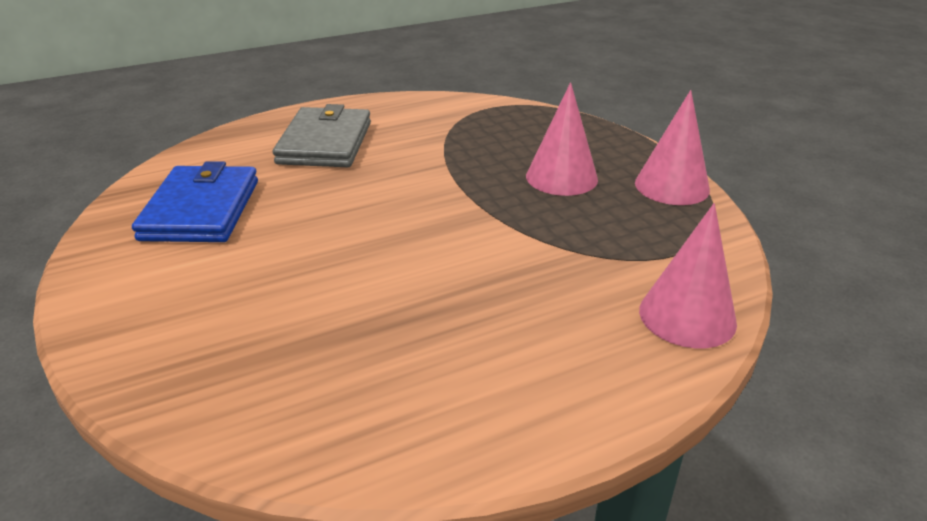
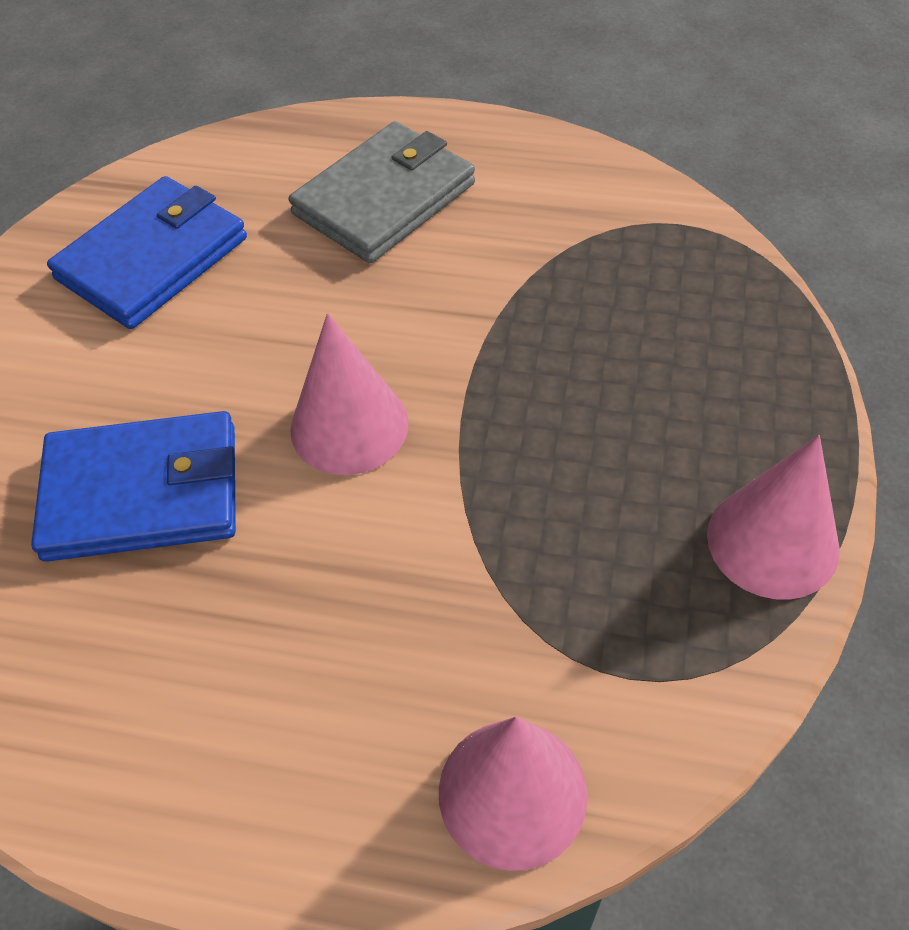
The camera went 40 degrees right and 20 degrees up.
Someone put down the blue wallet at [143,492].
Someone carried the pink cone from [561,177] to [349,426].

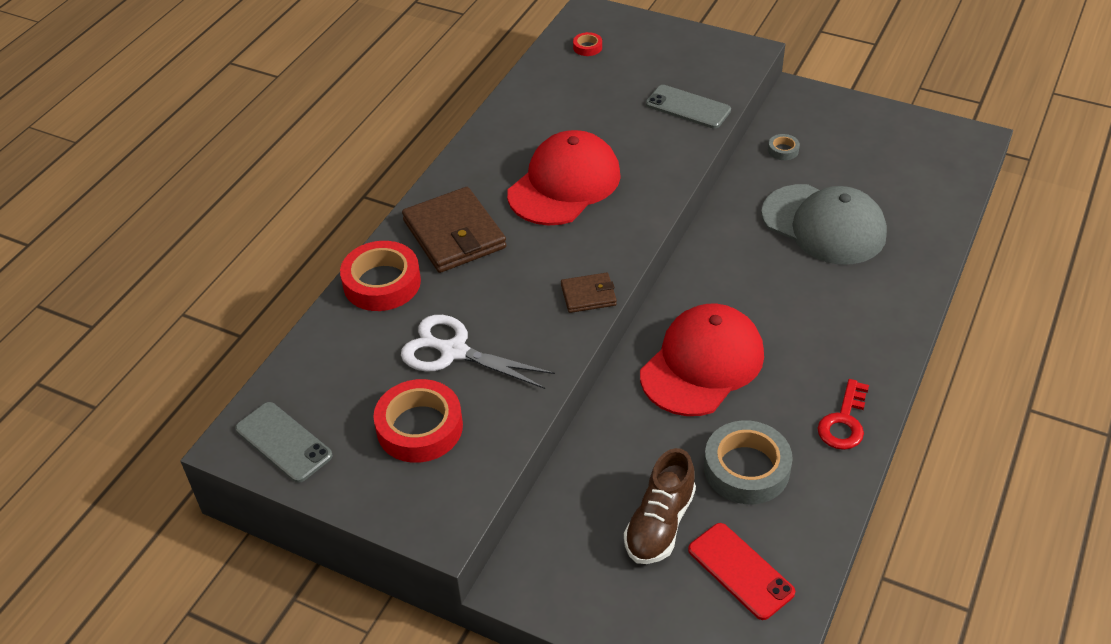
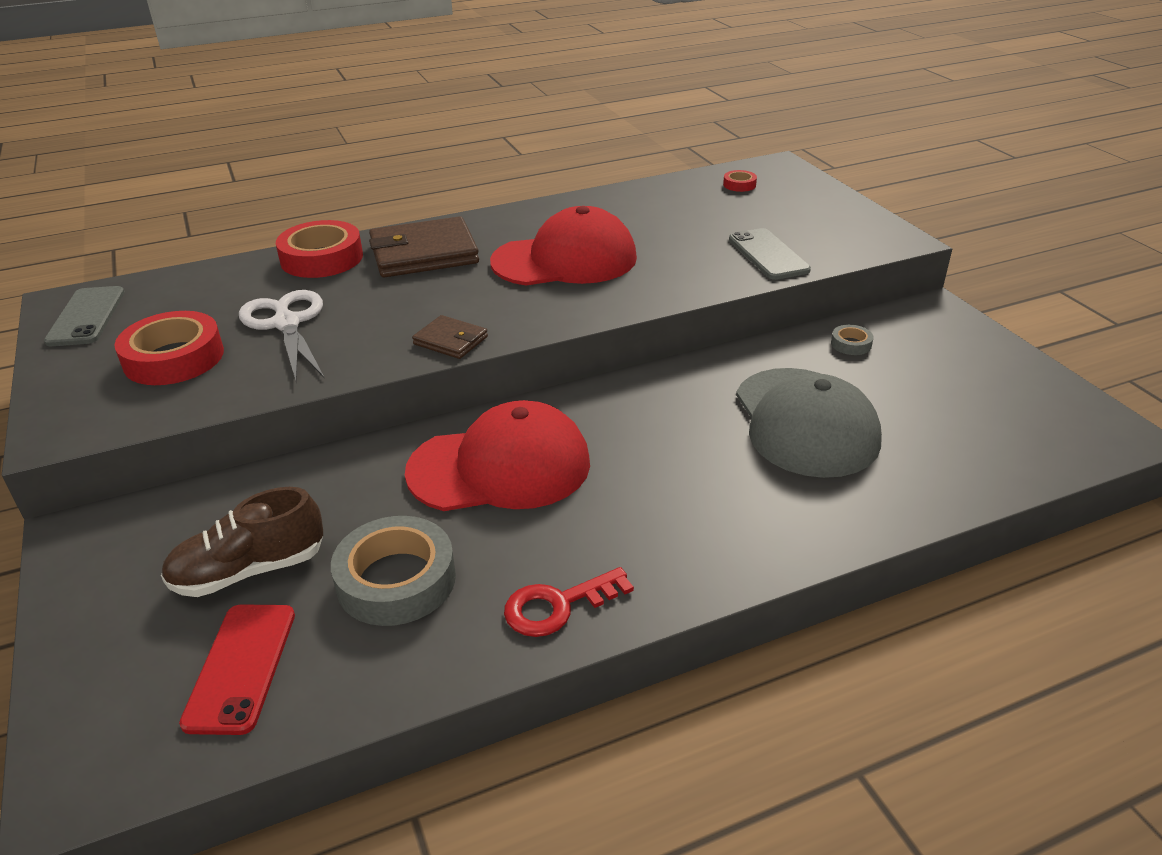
The camera went 40 degrees right and 10 degrees down.
Someone rotated the brown wallet at [454,234] by 60 degrees clockwise.

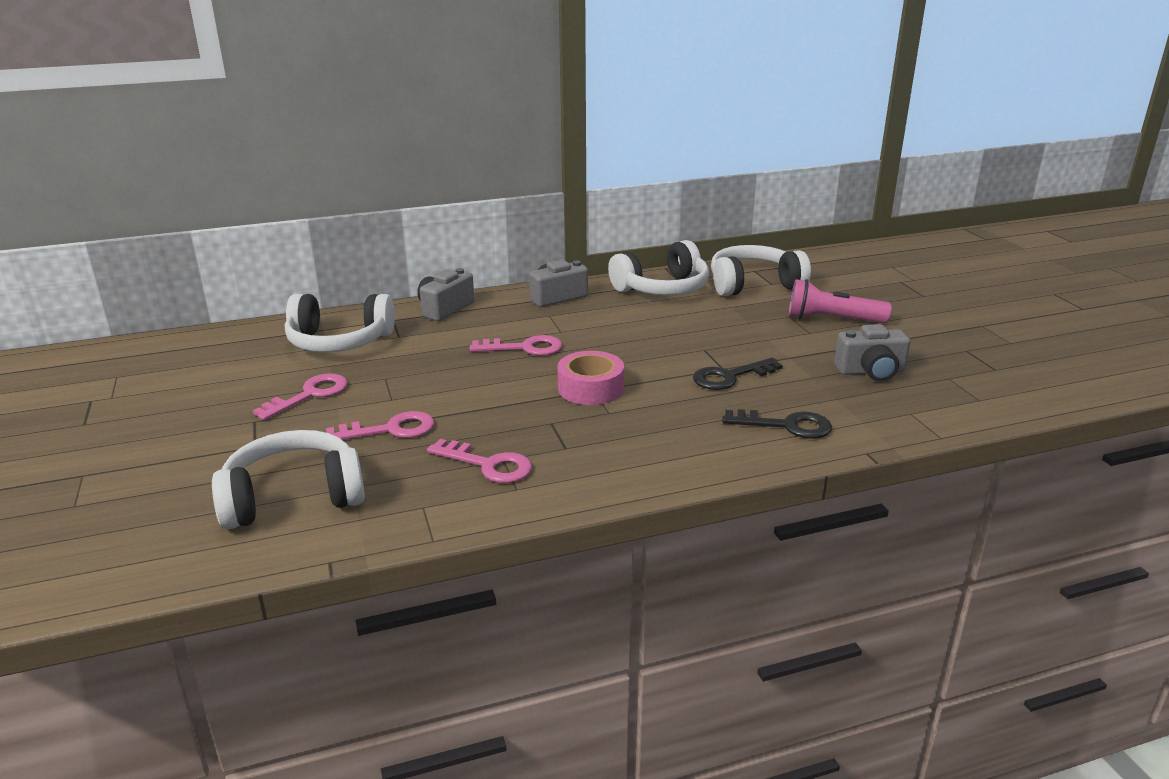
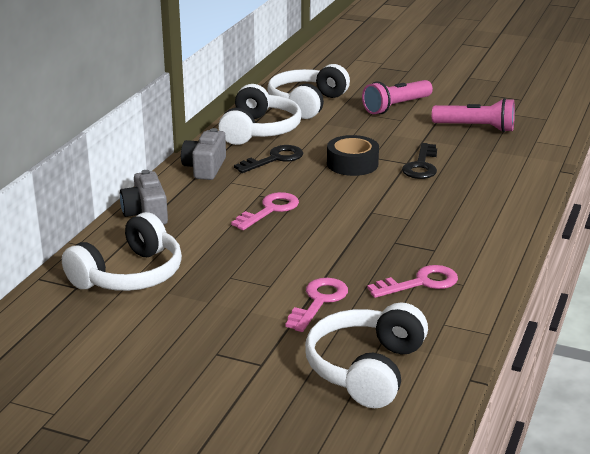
The camera went 50 degrees left and 0 degrees up.
Someone carried the black key from [786,426] to [275,159].
Someone put down the black tape at [352,164].
Someone swapped the grey camera at [871,371] for the pink flashlight at [476,128].
Someone took away the pink key at [310,395].
Someone took away the pink tape at [590,388].

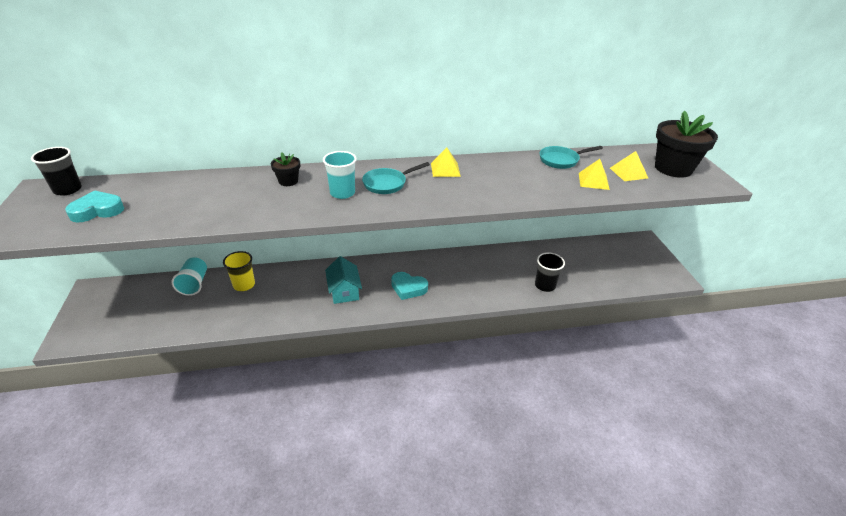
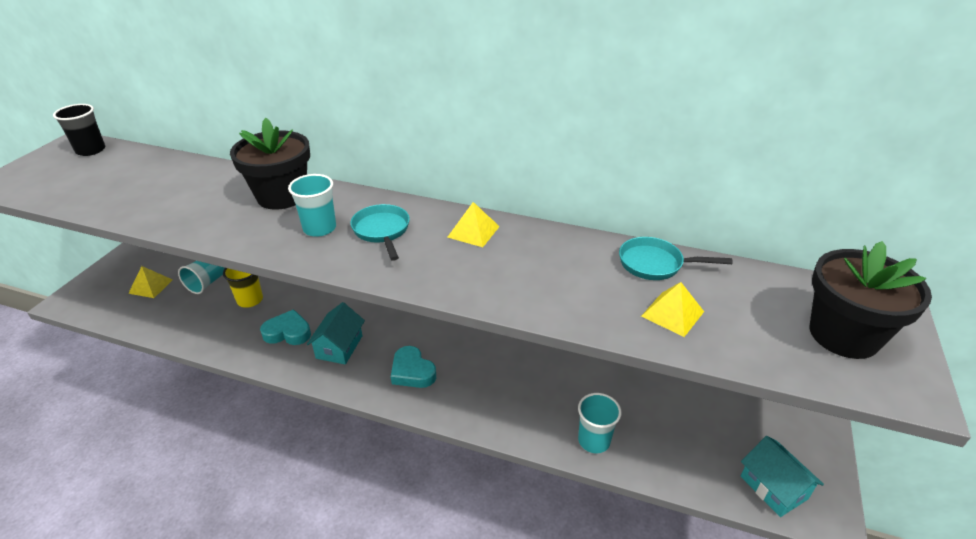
The camera went 30 degrees right and 0 degrees up.
Someone carried the yellow pyramid from [628,173] to [150,286].
Someone scaled the black flower pot at [288,181] by 2.05.
Someone carried the turquoise heart from [97,210] to [288,332].
Someone rotated the turquoise pan at [387,184] by 75 degrees clockwise.
Someone repainted the black cup at [545,285], which became the turquoise cup at [594,440].
Someone put down the turquoise house at [773,487].

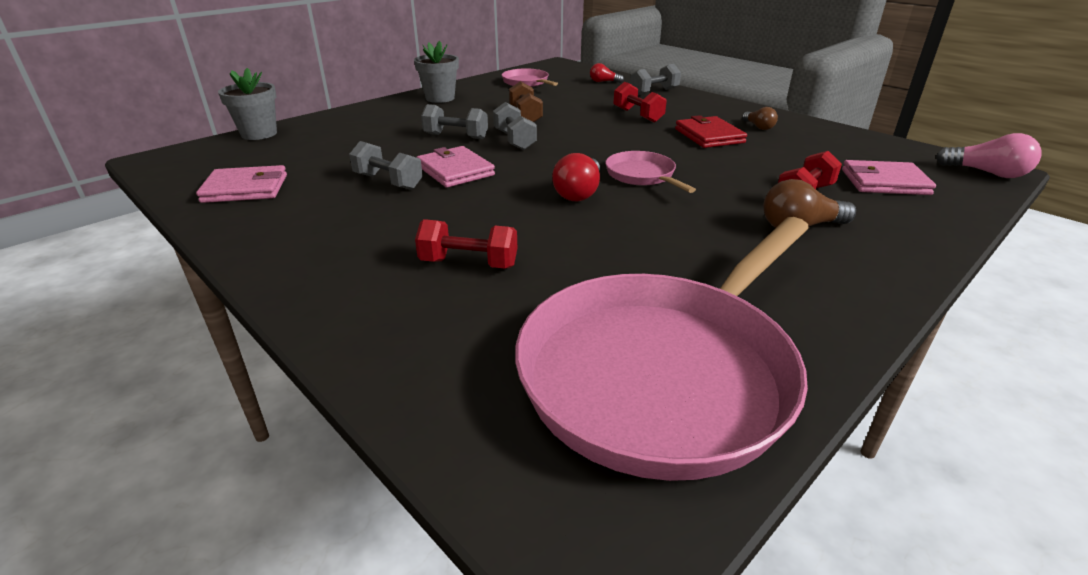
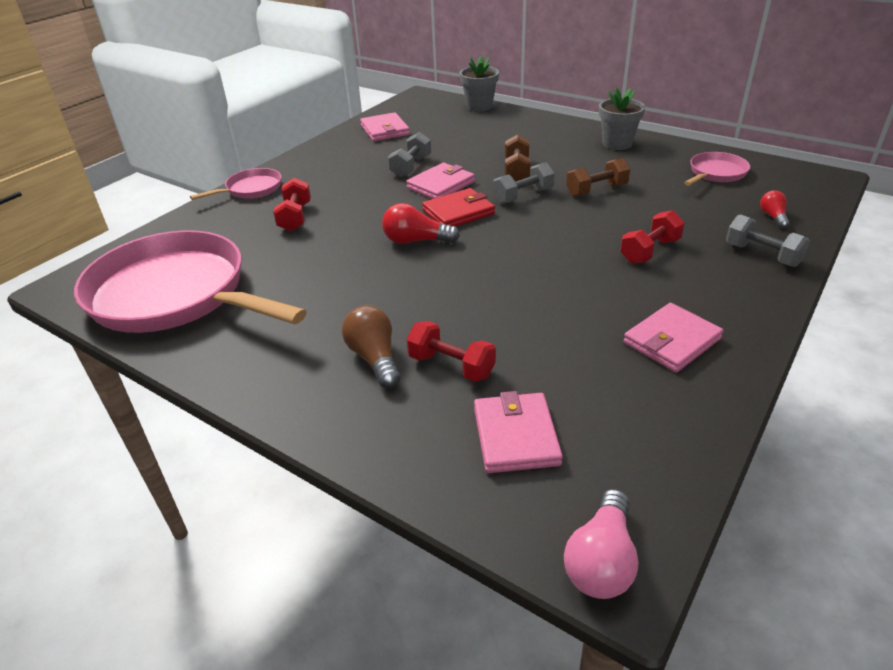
The camera went 80 degrees right and 5 degrees up.
Someone carried the pink pan from [642,176] to [251,189].
Someone carried the red wallet from [709,136] to [458,212].
Someone repainted the grey dumbbell at [456,136], which became the brown dumbbell at [516,171].
Someone swapped the brown light bulb at [758,127] for the pink wallet at [672,341].

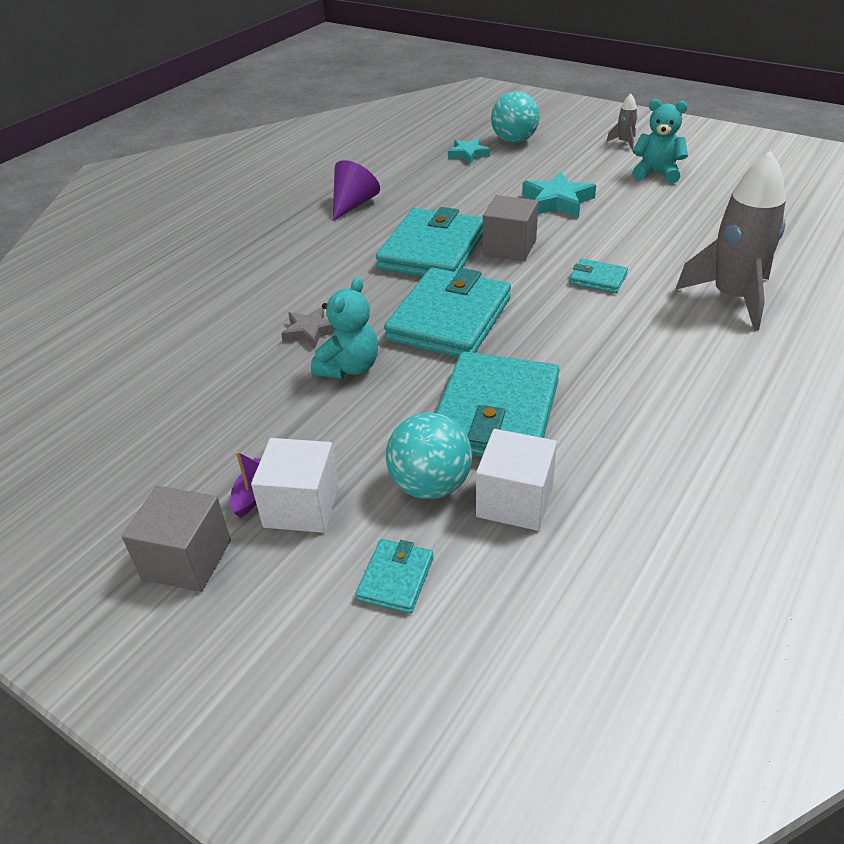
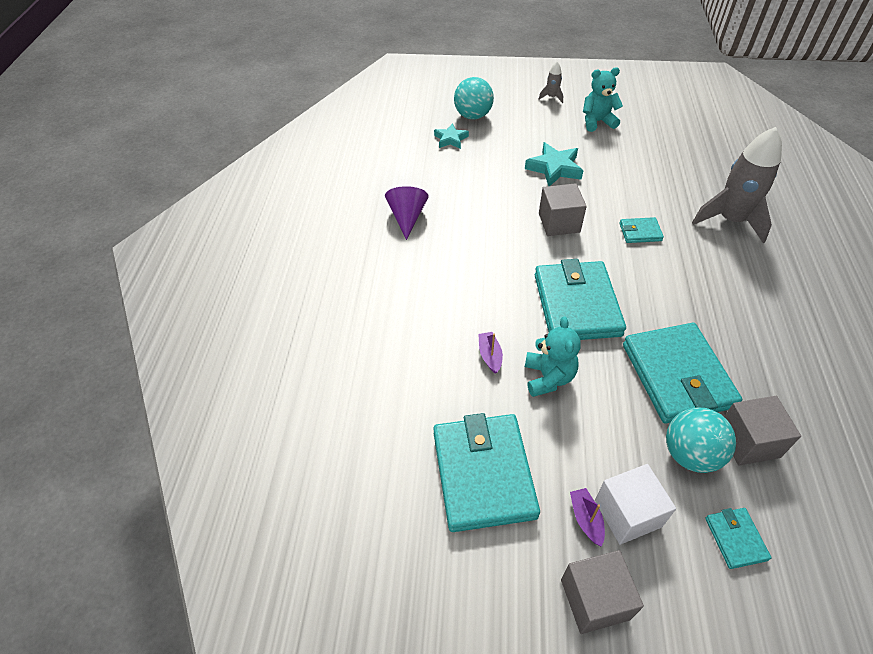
The camera went 30 degrees left and 10 degrees up.
Someone carried the turquoise wallet from [432,250] to [483,474].
Someone swapped the grey star at [310,331] for the purple boat at [490,355].
Someone repainted the white cube at [514,501], which became the grey cube at [748,441].

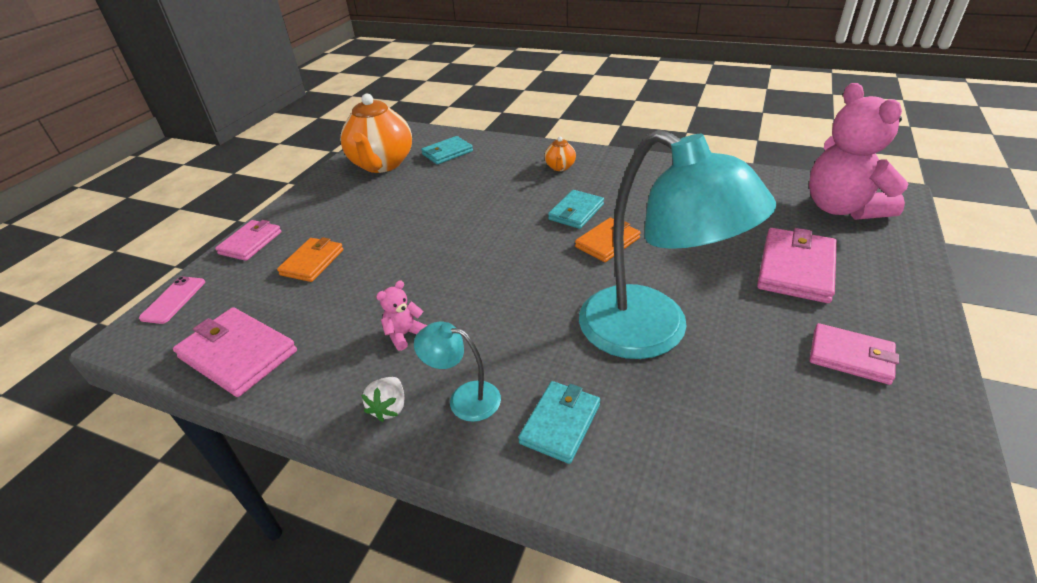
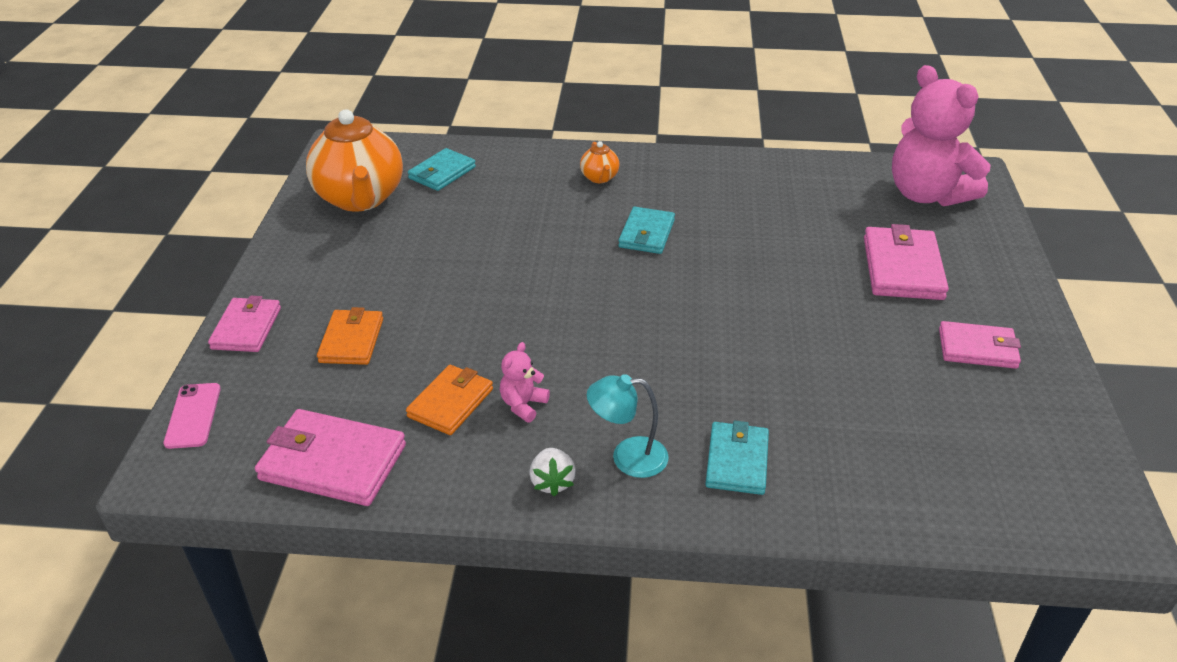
The camera went 20 degrees left and 0 degrees up.
Someone carried the orange wallet from [607,242] to [451,403].
Someone took away the turquoise lamp at [652,333].

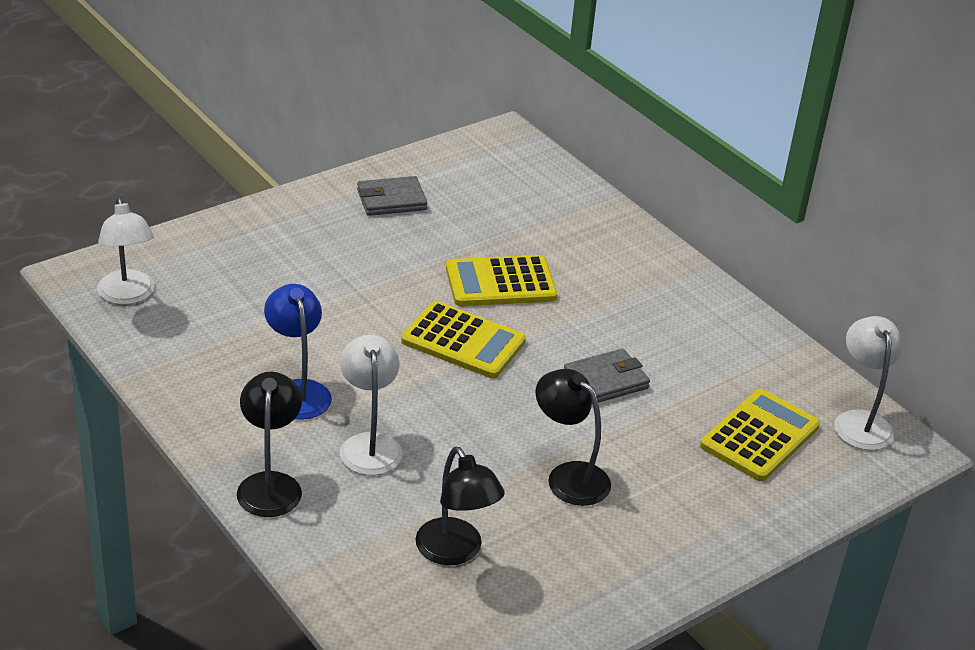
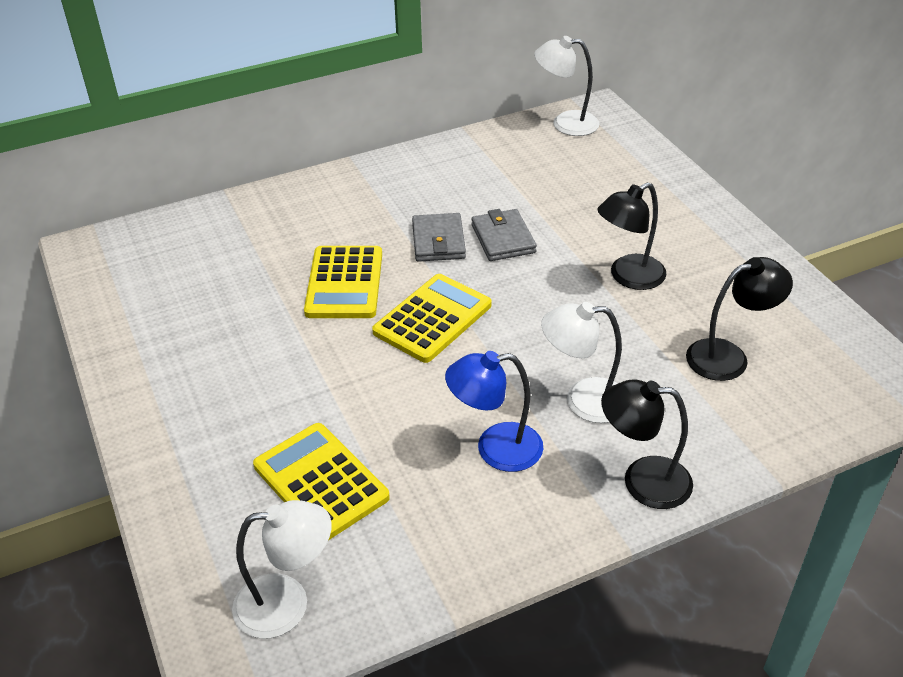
The camera went 75 degrees left and 5 degrees up.
Someone carried the yellow calculator from [759,436] to [320,482].
Someone carried the grey wallet from [391,200] to [438,241].

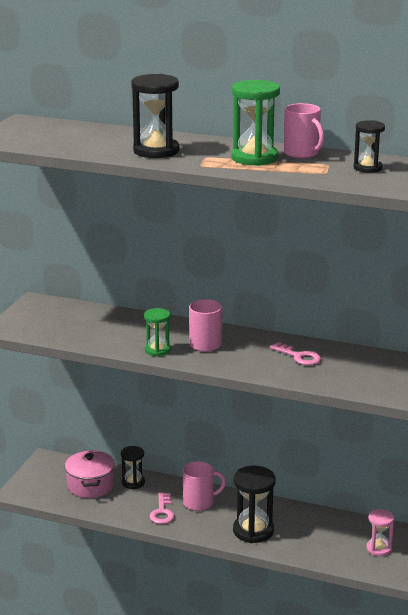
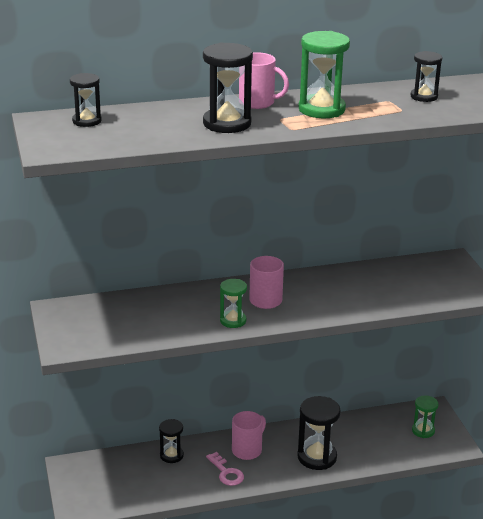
The camera went 35 degrees left and 5 degrees up.
Someone put down the black hourglass at [87,121].
Someone carried the pink mug from [302,153] to [258,103].
Someone repainted the pink hourglass at [379,548], which became the green hourglass at [423,431].
Someone took away the pink pot at [90,485].
Someone took away the pink key at [299,357].

